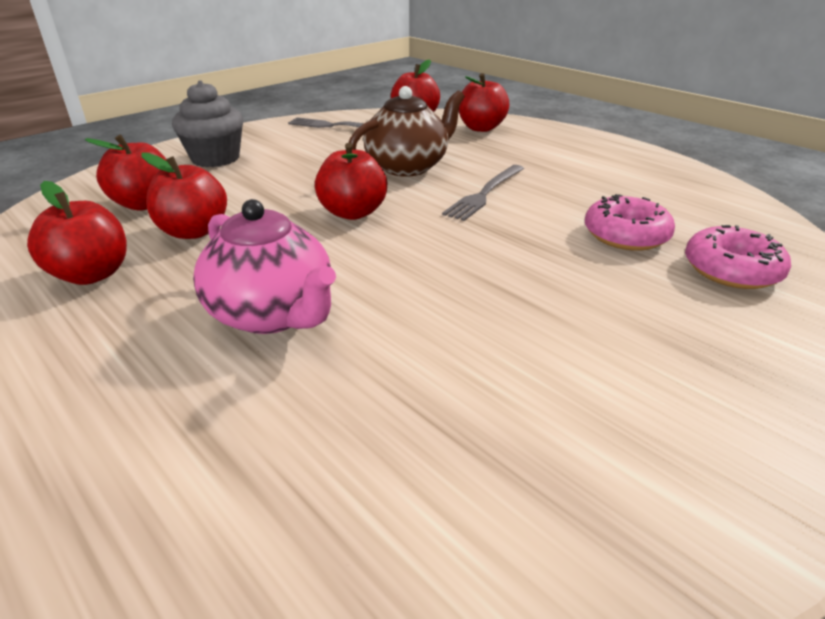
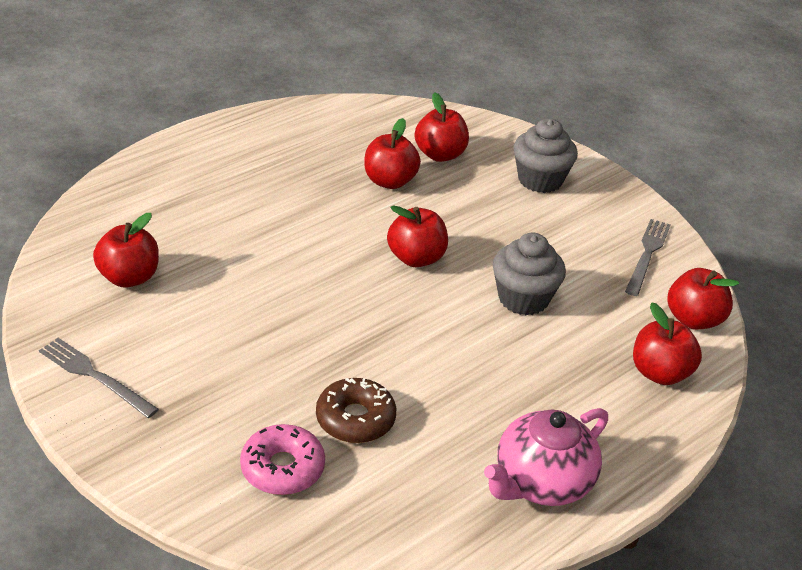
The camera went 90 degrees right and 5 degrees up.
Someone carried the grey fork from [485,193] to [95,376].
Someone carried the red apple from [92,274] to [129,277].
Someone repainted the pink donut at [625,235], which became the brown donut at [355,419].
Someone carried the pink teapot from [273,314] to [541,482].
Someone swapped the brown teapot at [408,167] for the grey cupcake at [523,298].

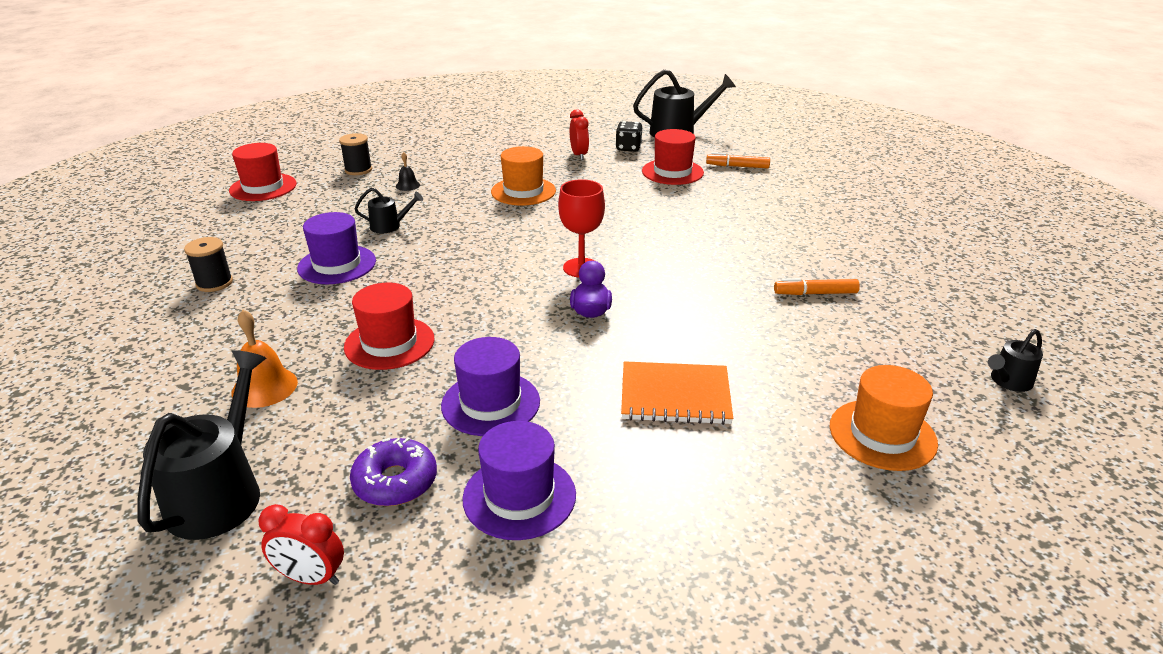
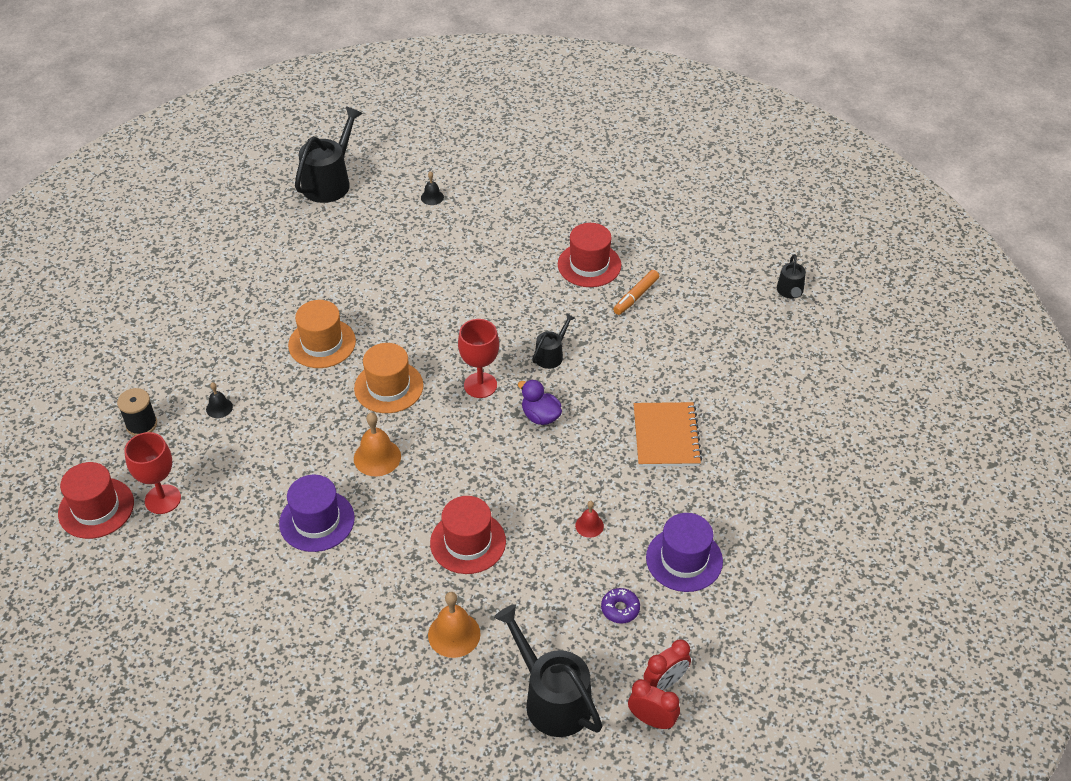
The camera went 50 degrees left and 15 degrees up.
Someone put down the red goblet at [163,499].
Someone carried the orange hat from [882,434] to [388,387].
Someone put down the orange bell at [377,457].
Someone swapped the orange marker at [737,166] for the black bell at [432,197].
Someone carried the black watering can from [389,226] to [551,355].
Someone carried the red hat from [672,172] to [589,265].
Someone swapped the purple hat at [490,403] for the red bell at [589,525].
Someone scaled the purple donut at [395,482] by 0.65.
Someone carried the red clock from [579,155] to [652,720].
Someone rotated the orange notebook at [675,396] by 45 degrees counterclockwise.
Someone took away the black spool at [214,283].
Someone took away the black dice at [628,148].

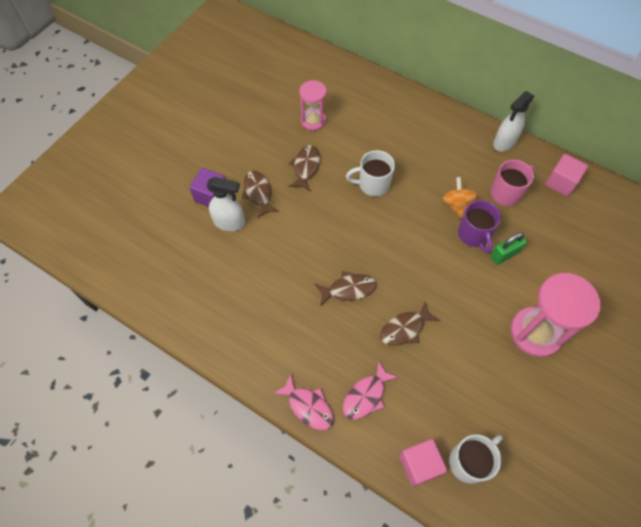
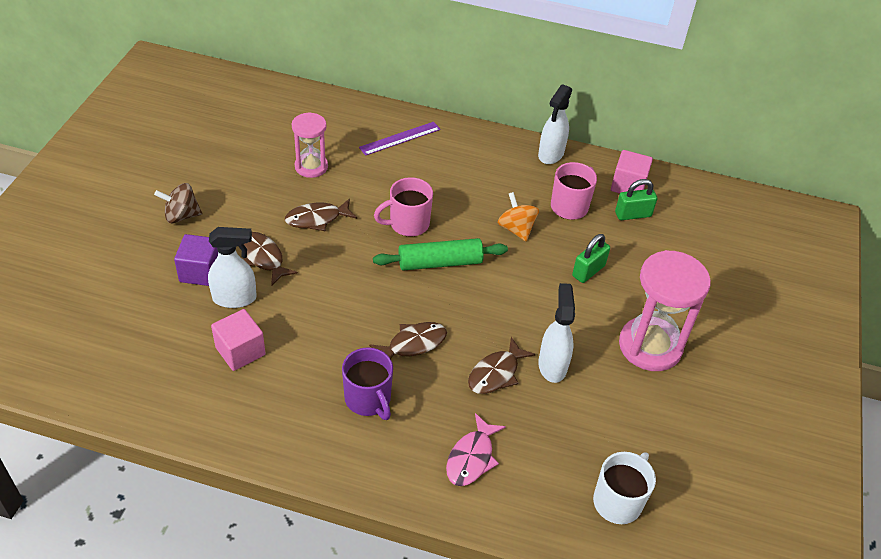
The camera went 20 degrees left and 15 degrees down.
Someone put down the brown spinning top at [181,216].
Someone carried the pink cube from [419,464] to [240,351].
Someone rotated the brown fish at [305,167] by 105 degrees counterclockwise.
Someone carried the purple mug from [474,235] to [368,399].
Someone put down the purple ruler at [400,138].
Someone put down the green rolling pin at [440,262].
Someone repainted the white mug at [373,184], which became the pink mug at [408,224].
Someone put down the white spray bottle at [552,365].
Someone put down the green padlock at [633,214].
Someone took away the pink fish at [308,406].

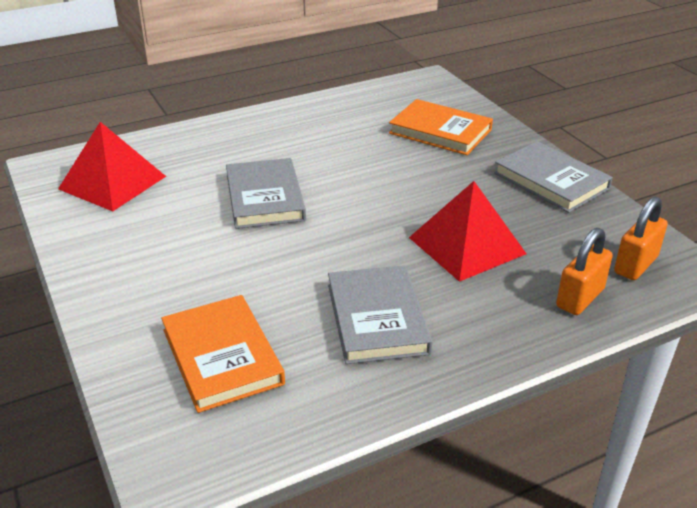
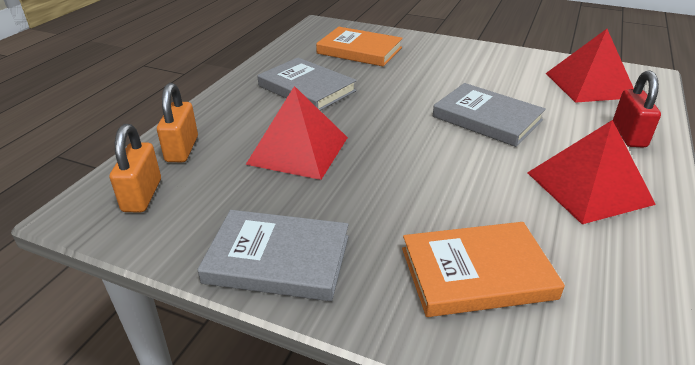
The camera went 140 degrees right and 0 degrees up.
Someone put down the red pyramid at [588,188].
Someone put down the red padlock at [629,135].

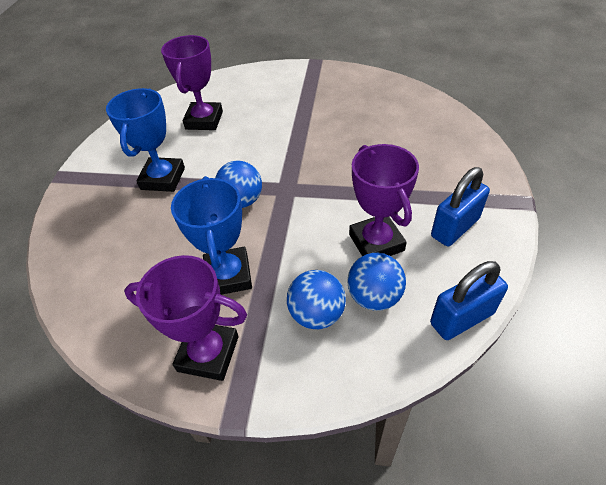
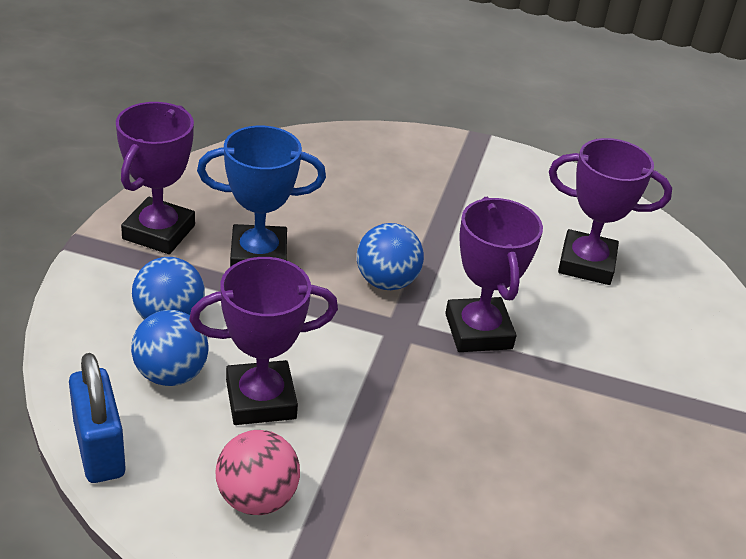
The camera went 90 degrees right and 10 degrees down.
Someone swapped the blue padlock at [454,228] for the pink ball at [256,498].
Someone put down the purple trophy at [478,331].
Someone took away the blue trophy at [163,178].

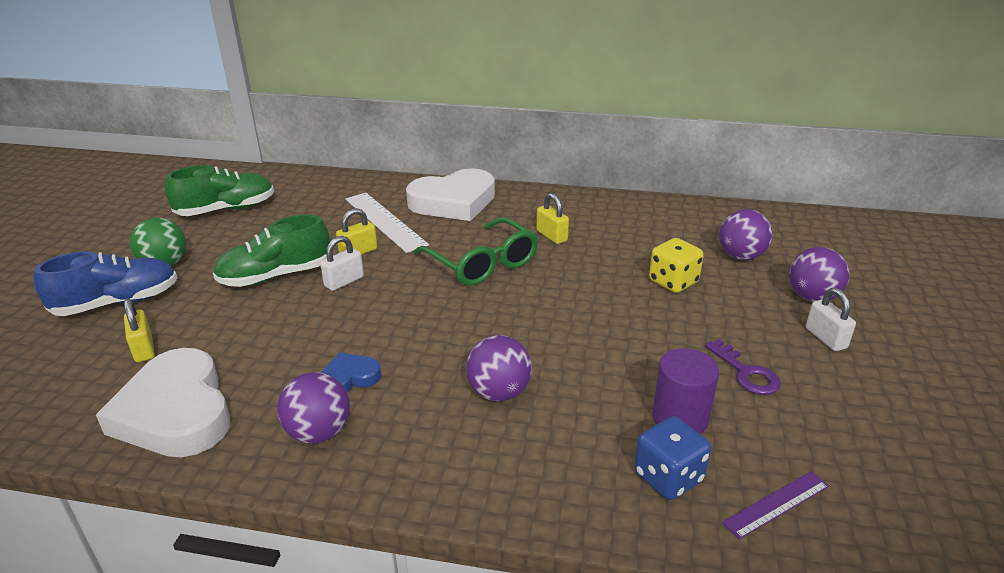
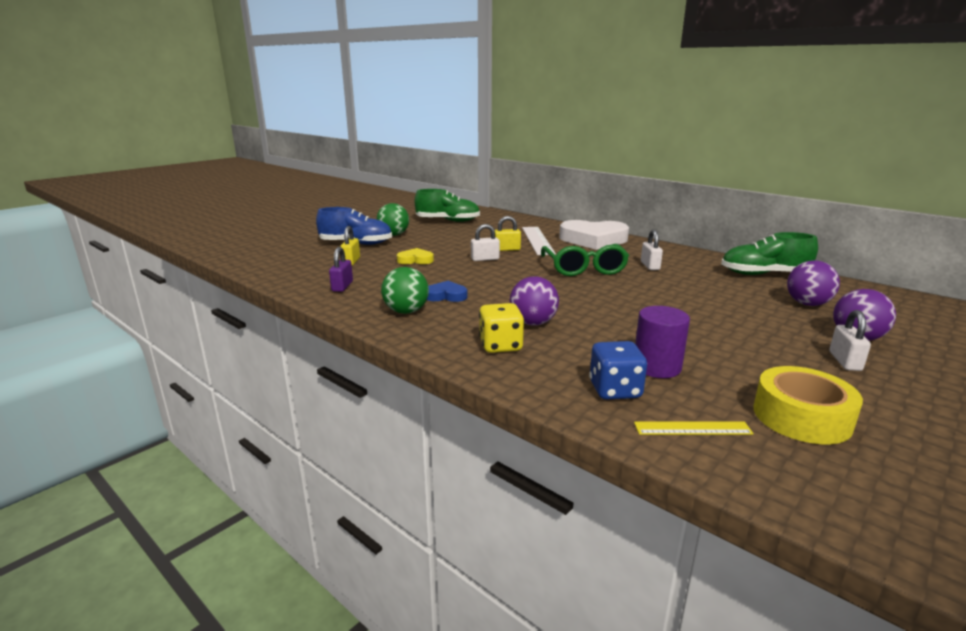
The camera went 30 degrees right and 10 degrees down.
Someone swapped the white heart at [176,412] for the purple padlock at [342,286].
Someone repainted the purple ball at [319,432], which became the green ball at [406,311].
Someone put down the yellow heart at [415,260].
Someone carried the yellow dice from [673,282] to [500,346].
Someone repainted the purple ruler at [776,504], which became the yellow ruler at [692,428].
Someone repainted the yellow padlock at [552,236], which became the white padlock at [650,266].
Someone carried the green shoe from [276,276] to [764,274].
Someone put down the yellow tape at [801,417].
Someone took away the purple key at [746,373].

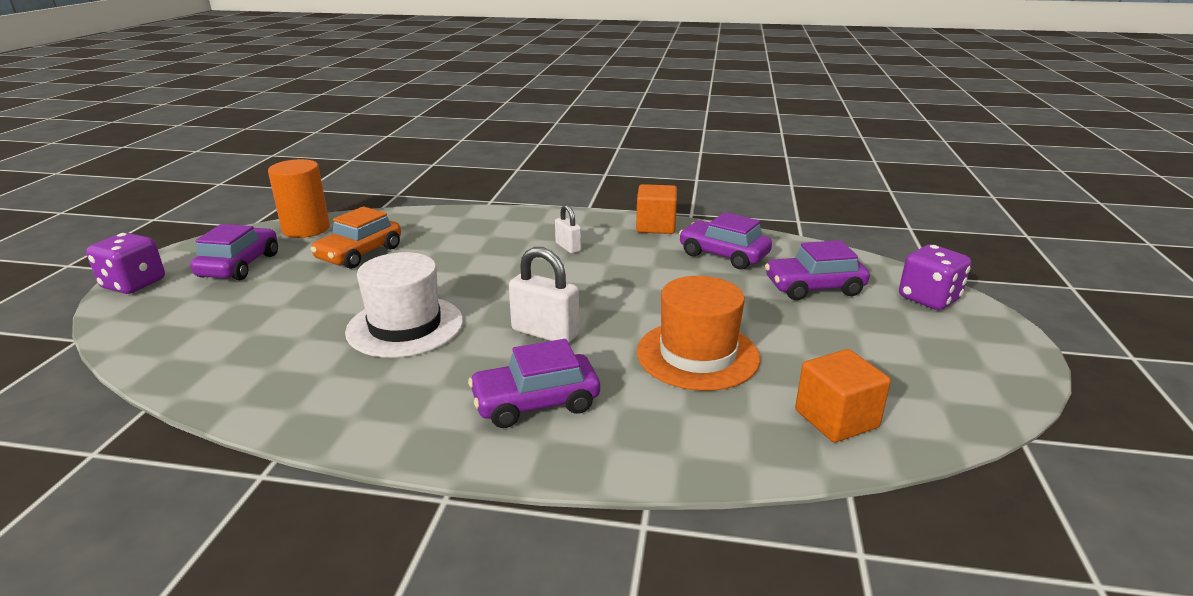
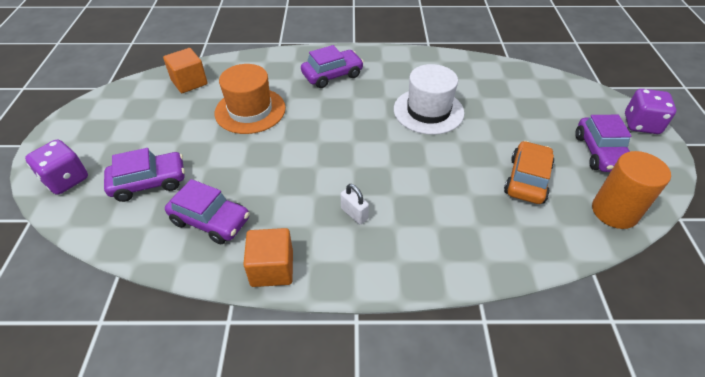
The camera went 170 degrees right and 20 degrees up.
Someone took away the white padlock at [545,333].

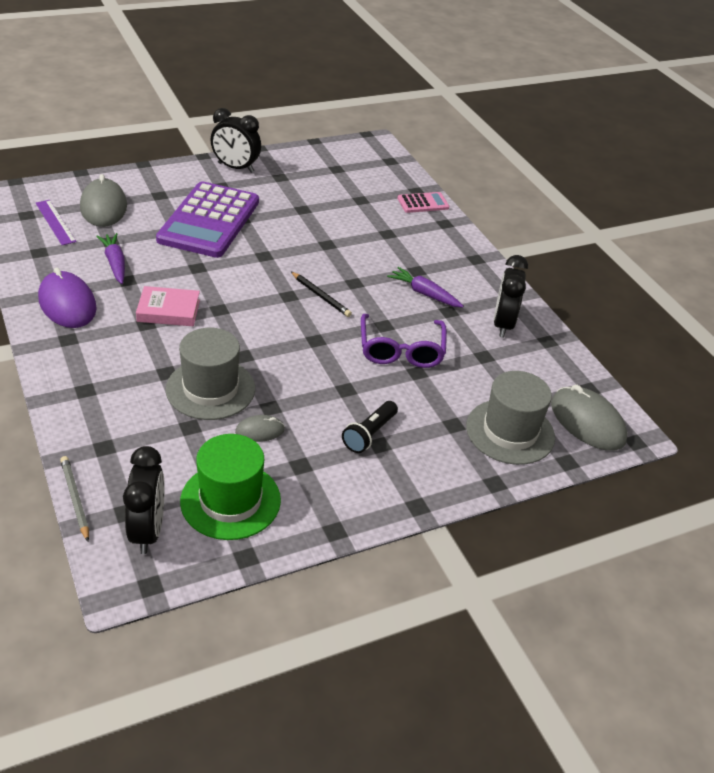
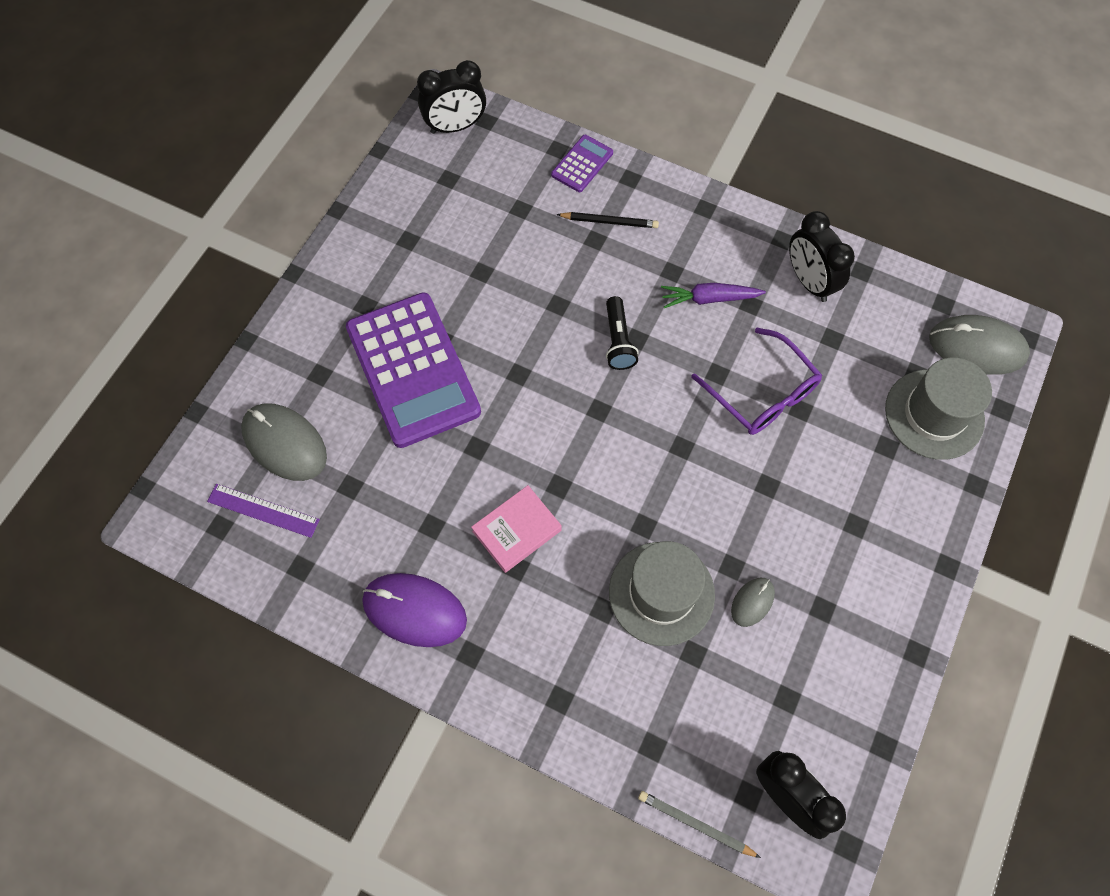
The camera went 35 degrees left and 25 degrees up.
Someone carried the black clock from [235,168] to [455,127].
Someone repainted the pink calculator at [423,203], which became the purple calculator at [582,164].
Someone carried the black pencil from [321,296] to [609,222].
Someone carried the black flashlight from [369,434] to [618,341].
Someone took away the purple carrot at [115,263].
Someone took away the green hat at [230,500].

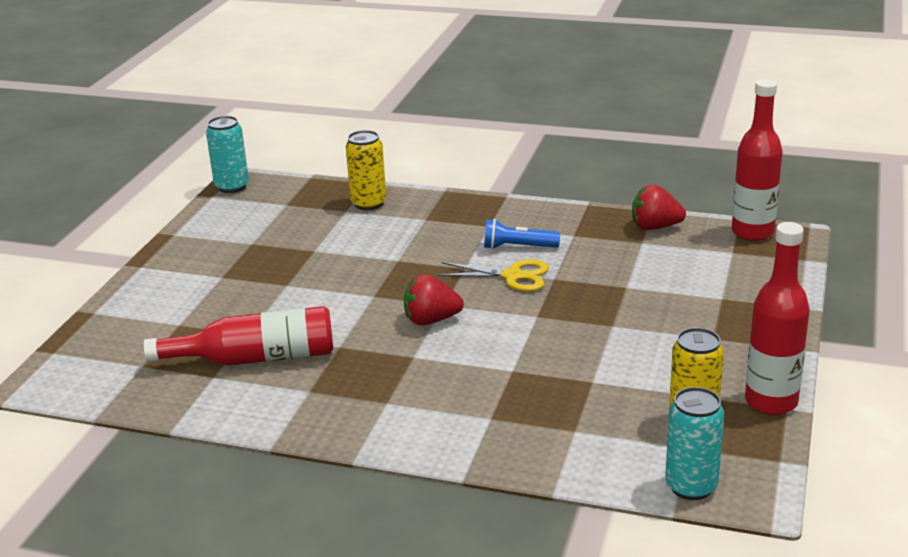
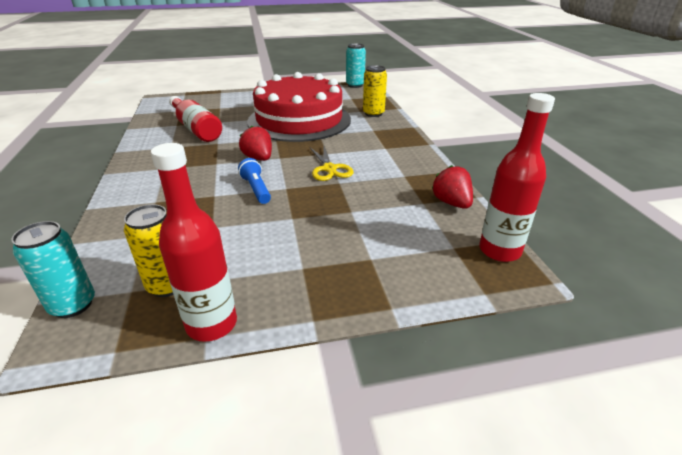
The camera went 60 degrees right and 5 degrees up.
Someone carried the blue flashlight from [518,247] to [256,189].
Someone put down the red cake at [299,120].

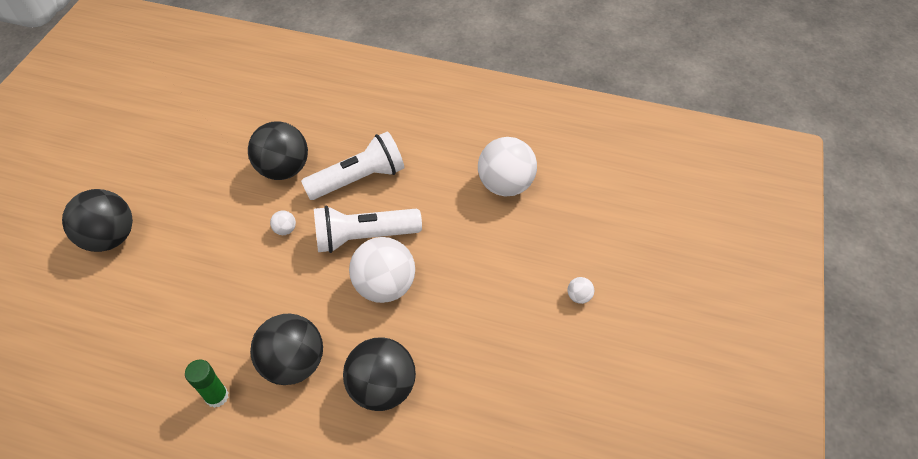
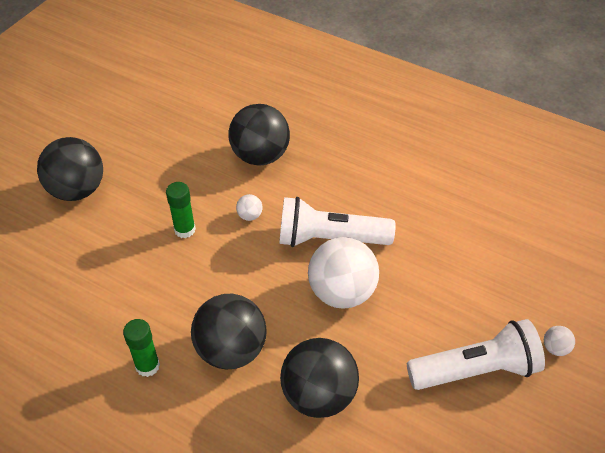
The camera went 15 degrees right and 5 degrees down.
Someone put down the green glue stick at [185,230].
Someone carried the white flashlight from [359,179] to [476,370].
Someone took away the white ball at [505,185].

